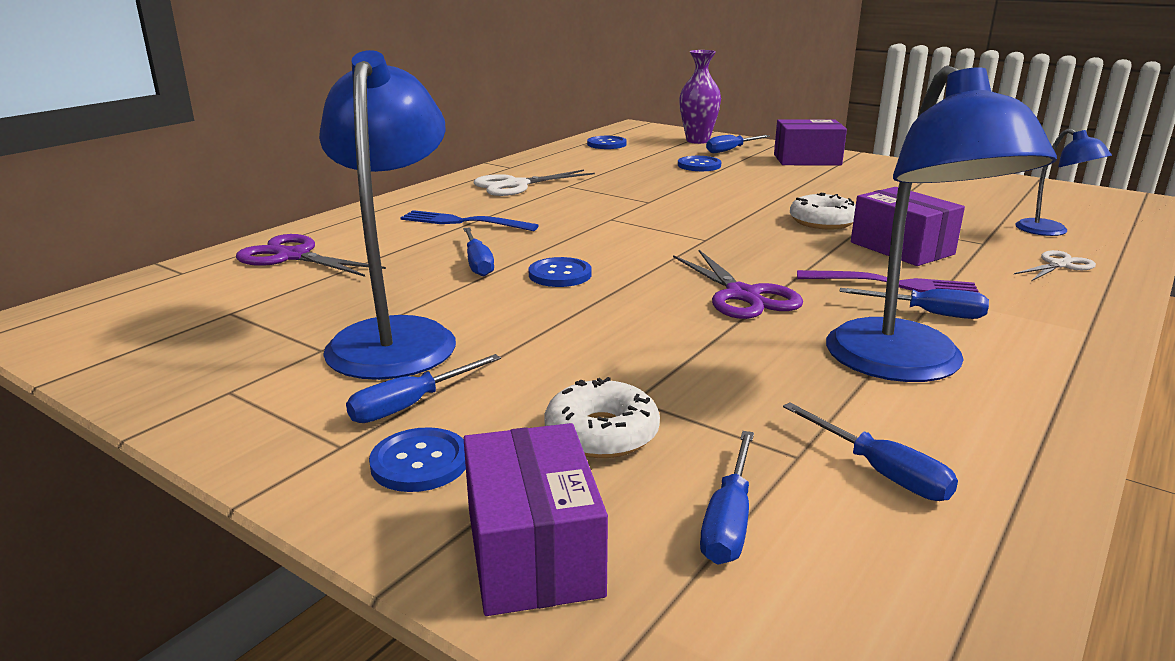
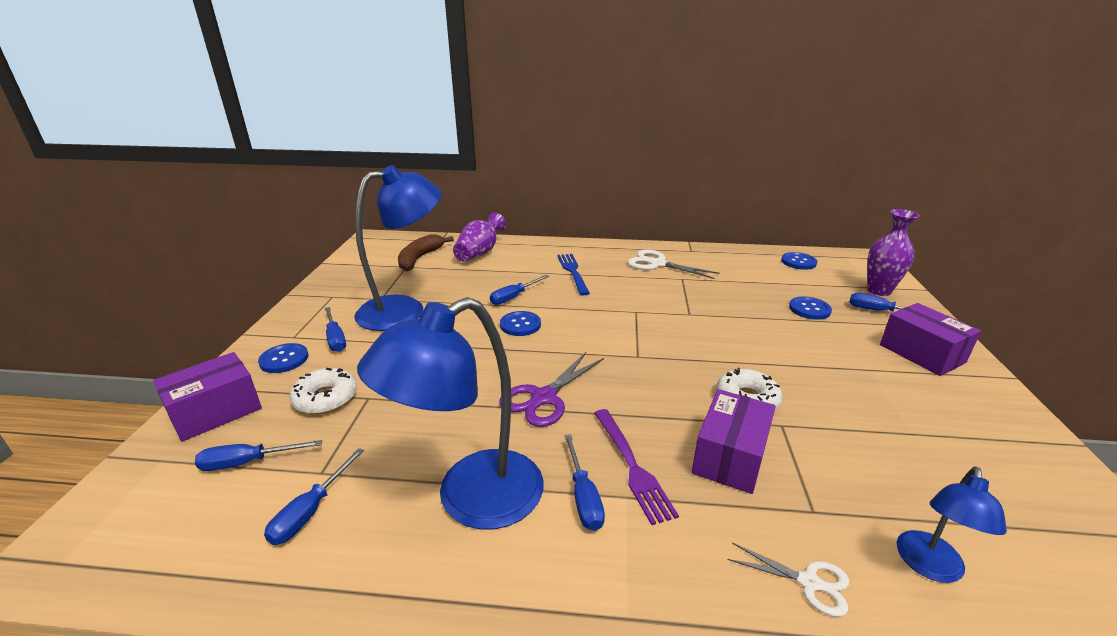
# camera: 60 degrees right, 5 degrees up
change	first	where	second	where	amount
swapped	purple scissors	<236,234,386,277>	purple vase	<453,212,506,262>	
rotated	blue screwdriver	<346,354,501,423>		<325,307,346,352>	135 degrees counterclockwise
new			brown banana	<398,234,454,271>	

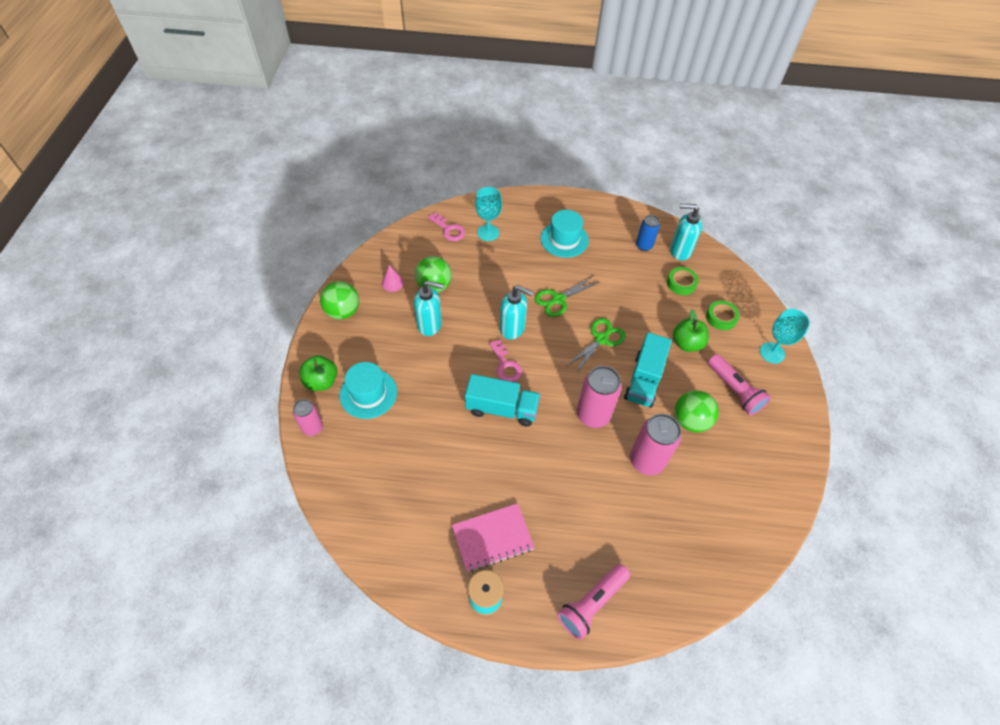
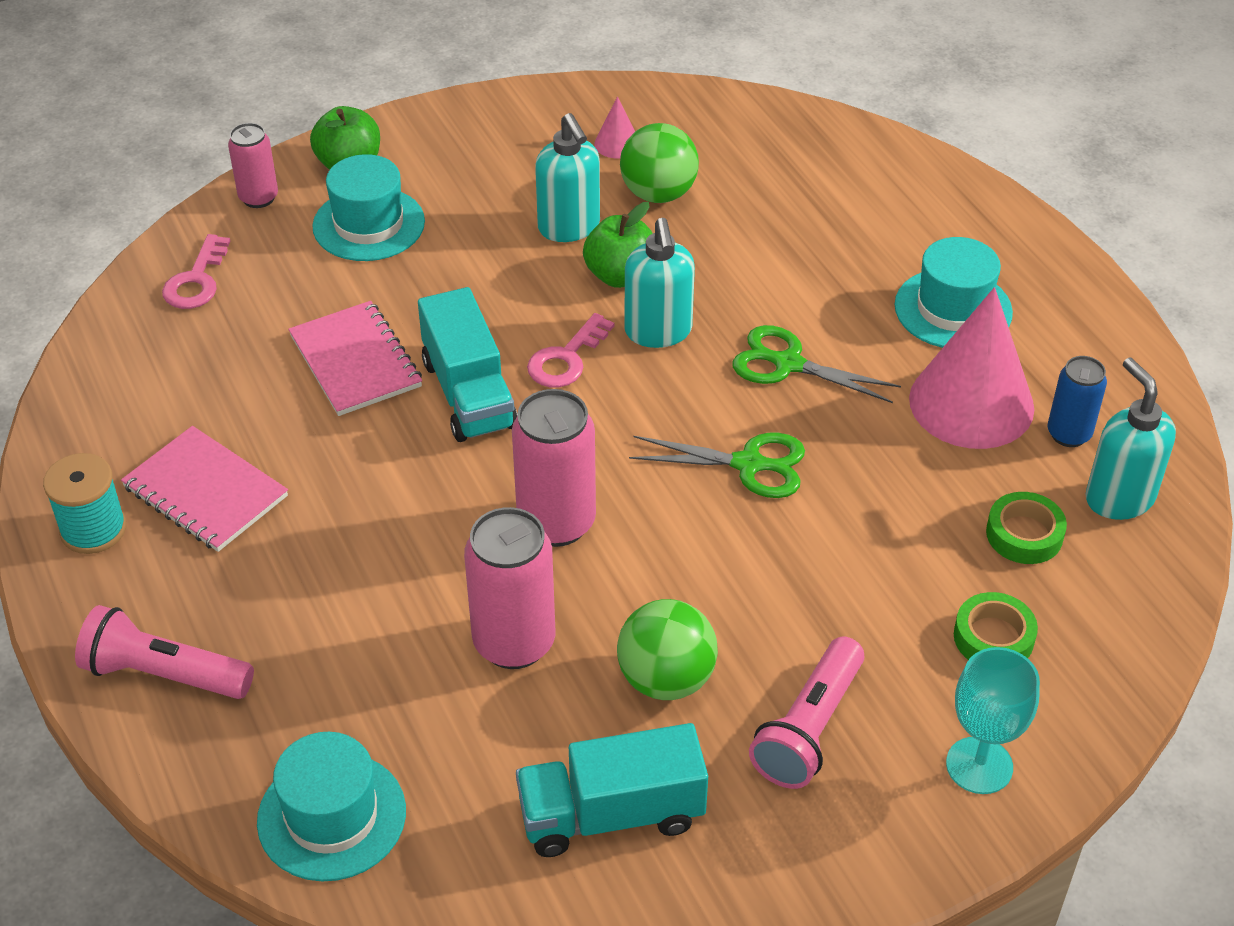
# camera: 60 degrees right, 10 degrees down
change	first	where	second	where	amount
gone	green ball	<320,281,359,320>			
shifted	pink key	<428,212,465,241>		<162,234,230,309>	
gone	turquoise goblet	<475,187,502,241>			
shifted	turquoise truck	<624,332,672,408>		<516,723,708,857>	
shifted	green apple	<673,309,709,352>		<583,202,653,288>	
new			turquoise hat	<257,732,406,881>	
new			pink notebook	<288,301,422,416>	
new			pink cone	<909,287,1034,449>	

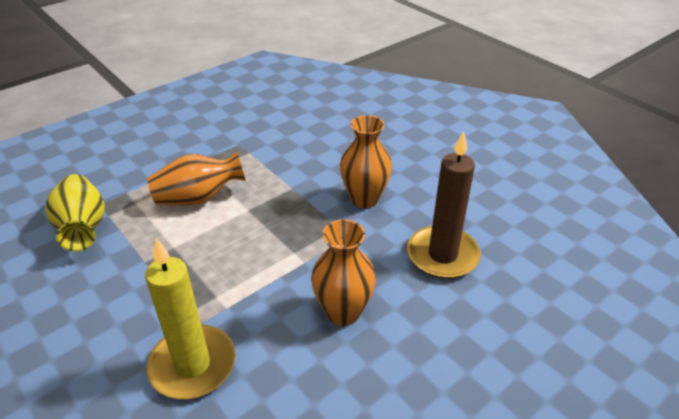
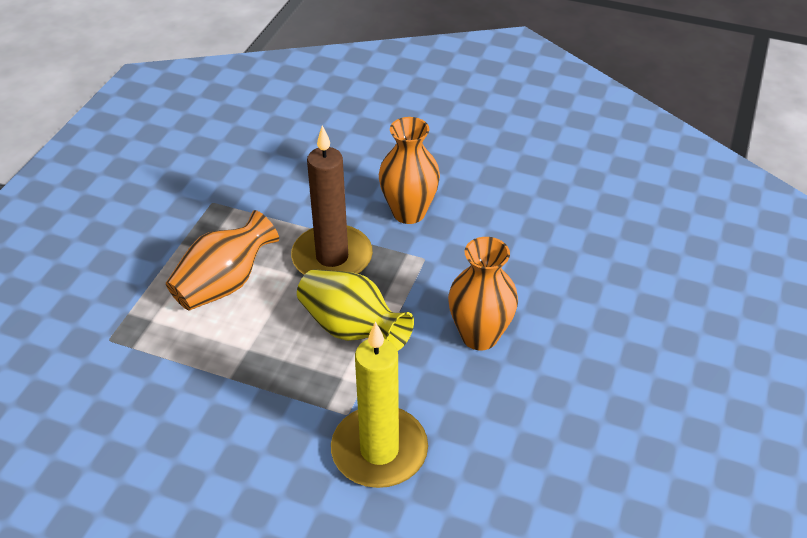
# camera: 30 degrees left, 5 degrees up
change	first	where	second	where	amount
shifted	yellow vase	<45,174,105,251>		<297,269,414,351>	
shifted	brown candle	<407,131,481,279>		<291,125,373,275>	

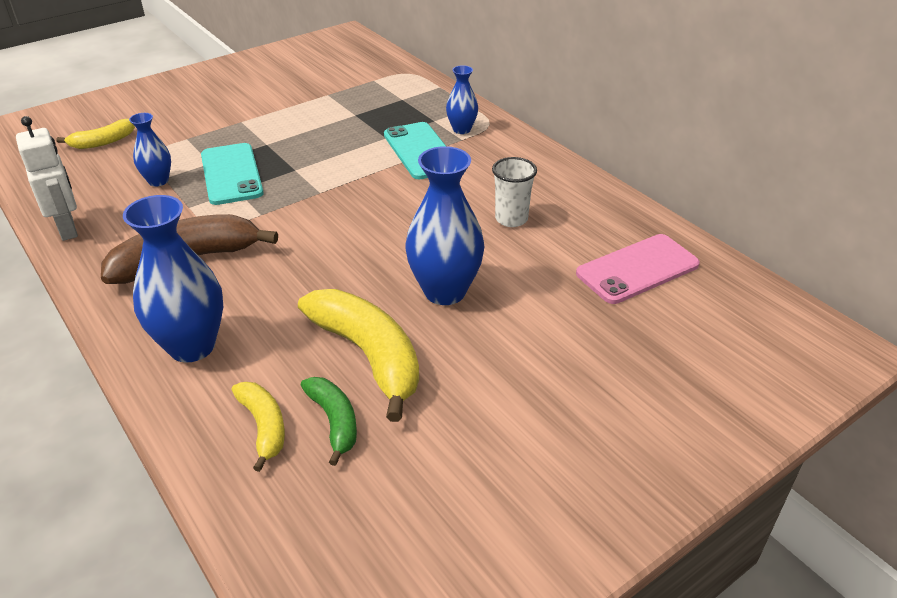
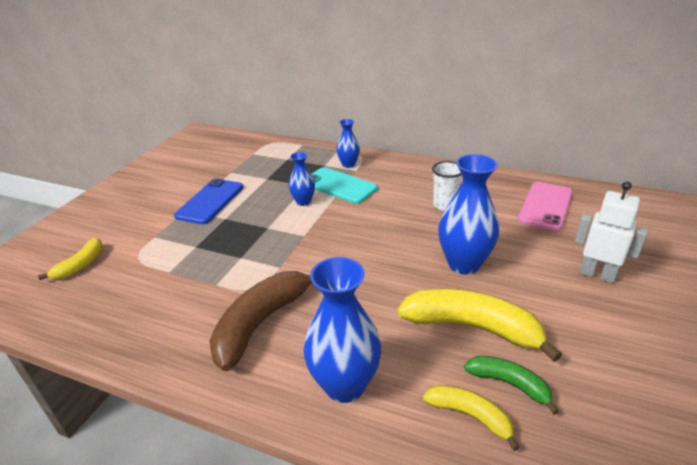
# camera: 30 degrees left, 5 degrees down
change	first	where	second	where	amount
shifted	white robot	<16,116,78,241>		<575,181,648,283>	
shifted	blue vase	<129,113,171,186>		<289,152,315,206>	
gone	turquoise phone	<201,143,264,205>			
new			blue phone	<174,178,243,224>	

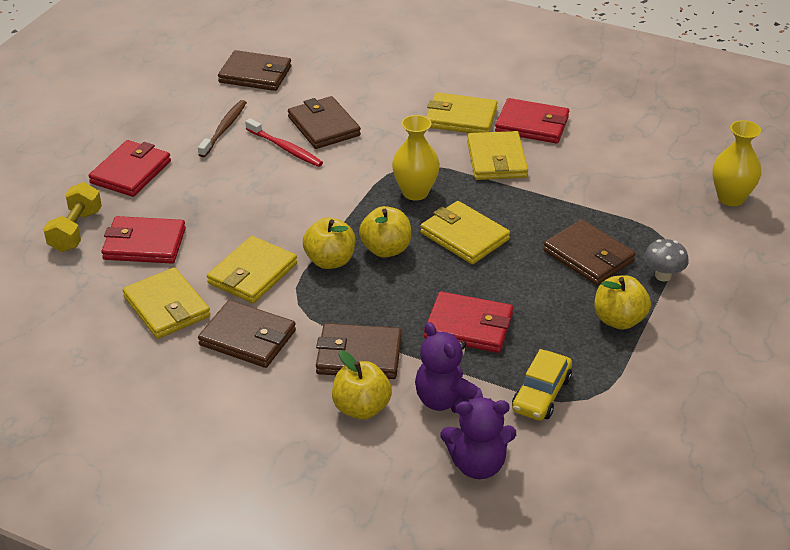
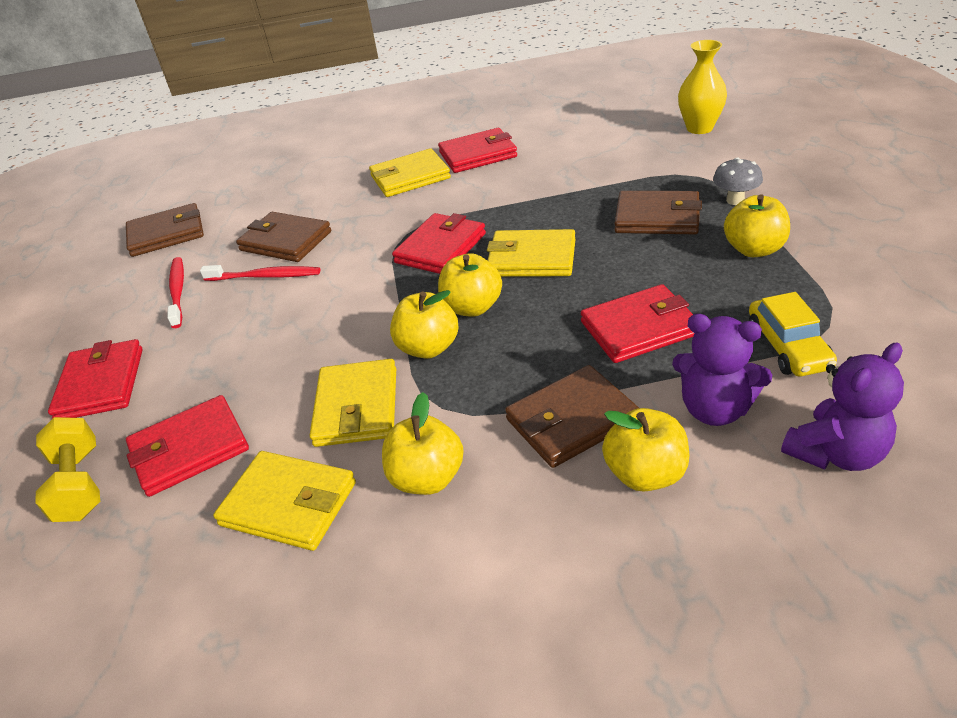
# camera: 30 degrees left, 0 degrees up
change	first	where	second	where	amount
repainted	brown toothbrush	<198,100,247,157>	red toothbrush	<167,257,184,328>	
swapped	brown wallet	<198,300,296,368>	yellow apple	<382,392,463,495>	
swapped	yellow vase	<392,115,440,201>	red wallet	<392,213,486,274>	
gone	yellow wallet	<467,131,528,180>			

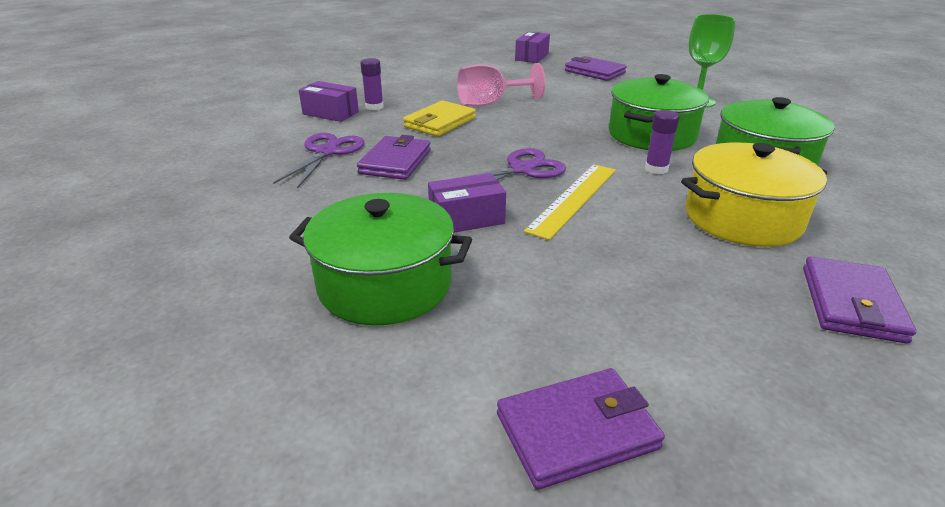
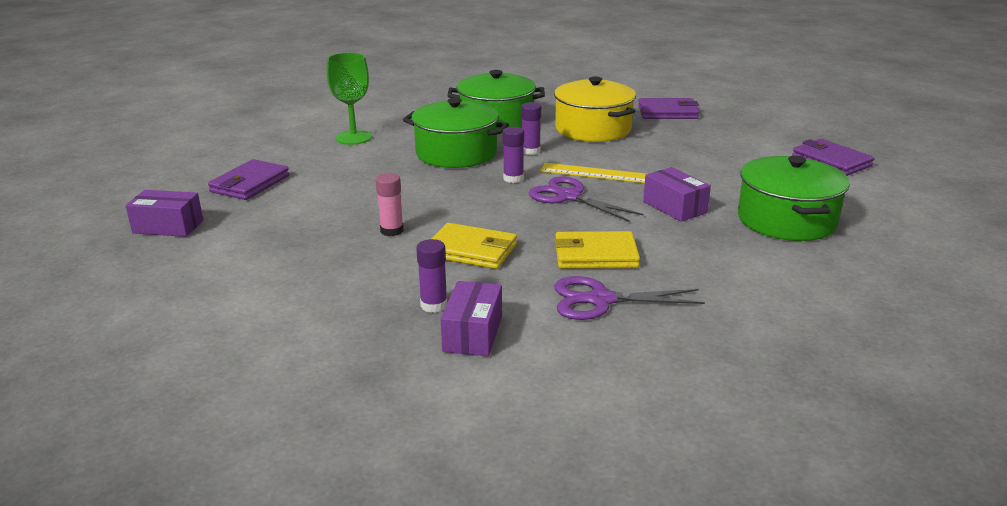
# camera: 105 degrees left, 5 degrees down
change	first	where	second	where	amount
repainted	purple wallet	<357,135,431,180>	yellow wallet	<555,231,640,269>	
swapped	pink goblet	<457,63,545,106>	pink glue stick	<376,173,404,236>	
new			purple glue stick	<503,127,524,183>	

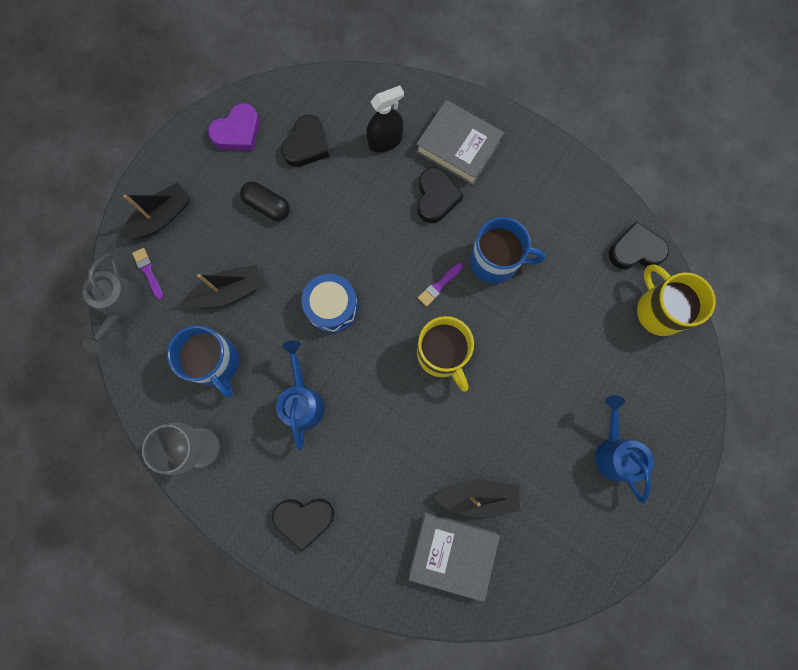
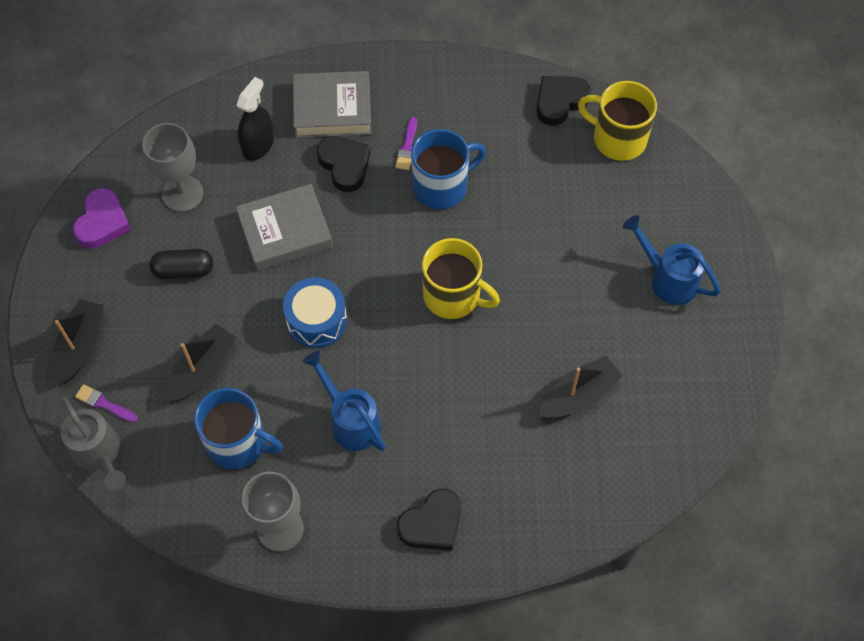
# camera: 35 degrees left, 15 degrees down
change	first	where	second	where	amount
swapped	black heart	<281,115,329,167>	grey goblet	<142,123,204,212>	
shifted	grey book	<408,512,500,602>		<236,184,333,271>	
shifted	purple brush	<418,263,463,307>		<395,117,417,170>	

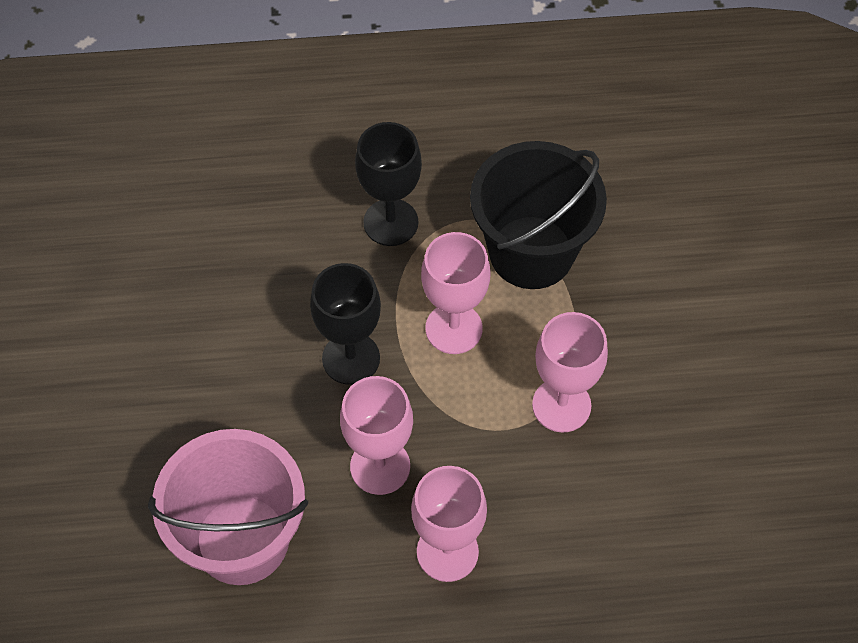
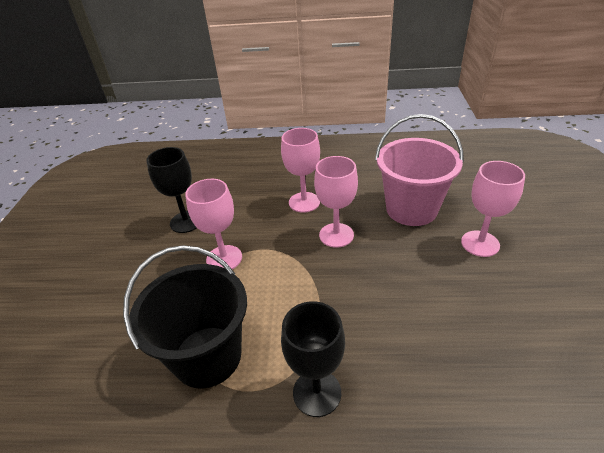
# camera: 170 degrees left, 20 degrees down
change	first	where	second	where	amount
shifted	black goblet	<310,263,381,385>		<146,147,197,233>	
shifted	pink goblet	<421,232,490,354>		<461,161,525,257>	

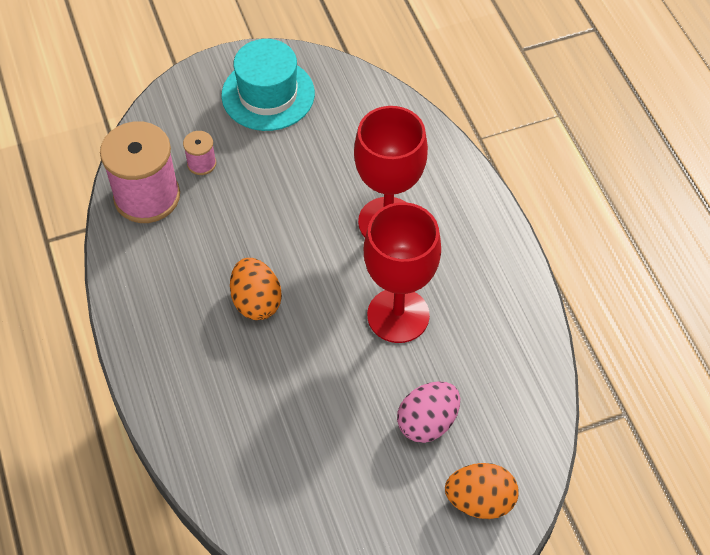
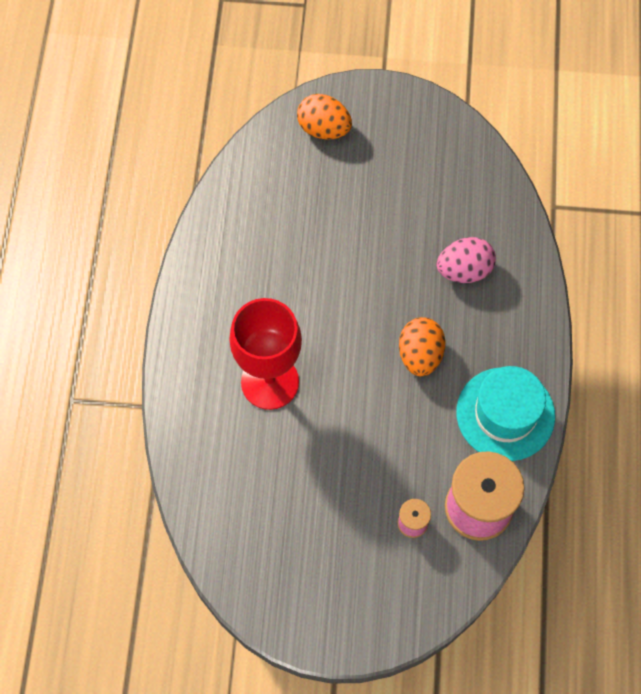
# camera: 155 degrees left, 10 degrees up
change	first	where	second	where	amount
shifted	turquoise hat	<221,39,315,131>		<456,366,555,461>	
gone	red goblet	<364,202,441,343>			
shifted	pink egg	<397,381,460,443>		<437,237,496,283>	

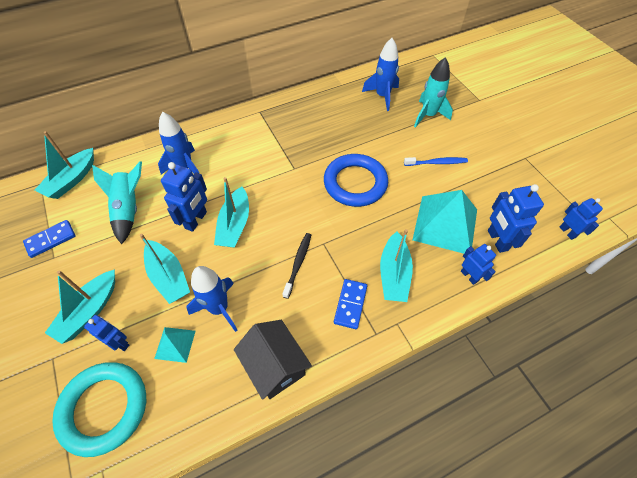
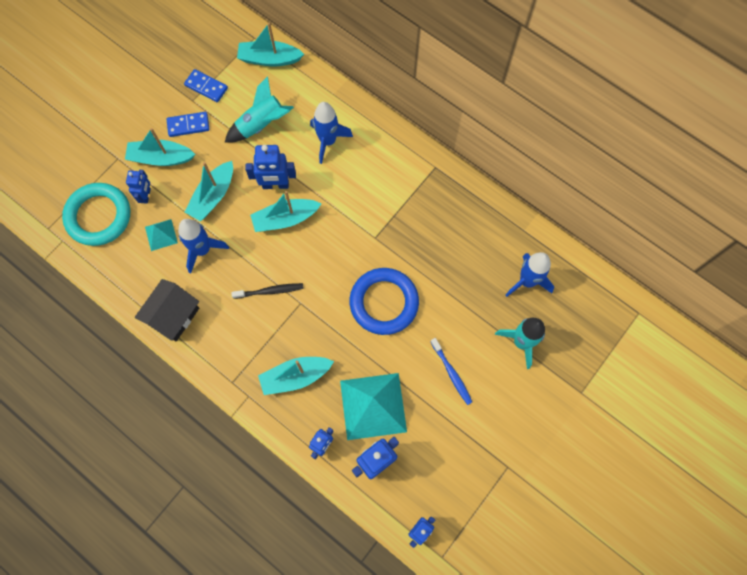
# camera: 65 degrees right, 15 degrees up
change	first	where	second	where	amount
shifted	blue domino	<334,279,367,329>		<167,112,209,137>	

